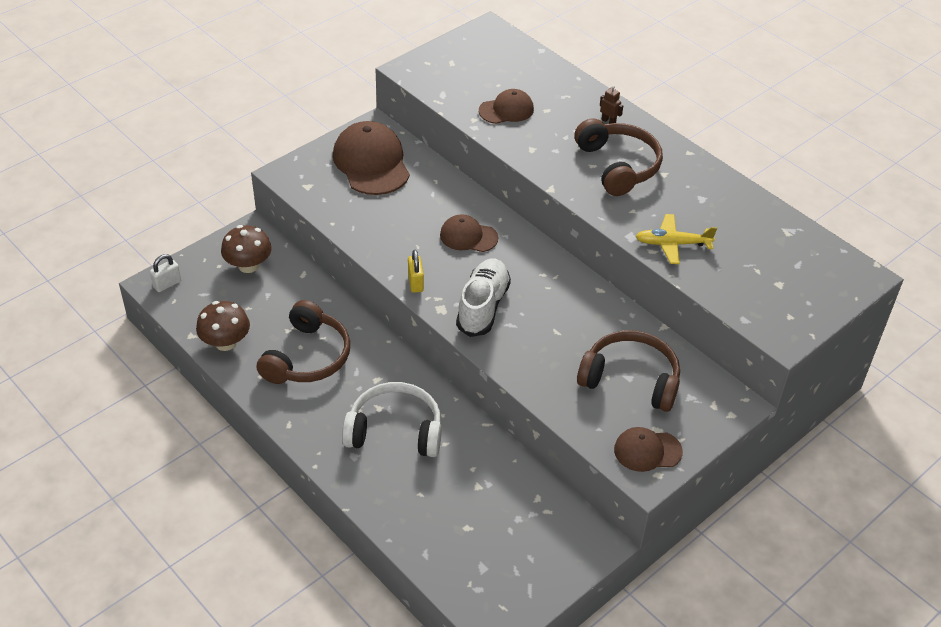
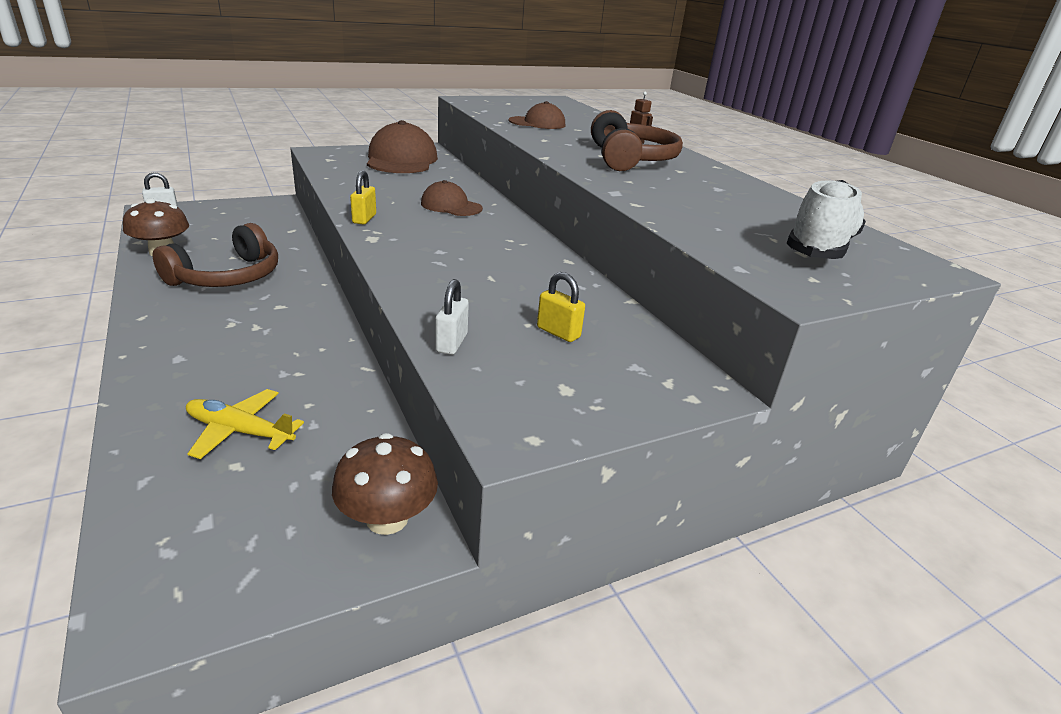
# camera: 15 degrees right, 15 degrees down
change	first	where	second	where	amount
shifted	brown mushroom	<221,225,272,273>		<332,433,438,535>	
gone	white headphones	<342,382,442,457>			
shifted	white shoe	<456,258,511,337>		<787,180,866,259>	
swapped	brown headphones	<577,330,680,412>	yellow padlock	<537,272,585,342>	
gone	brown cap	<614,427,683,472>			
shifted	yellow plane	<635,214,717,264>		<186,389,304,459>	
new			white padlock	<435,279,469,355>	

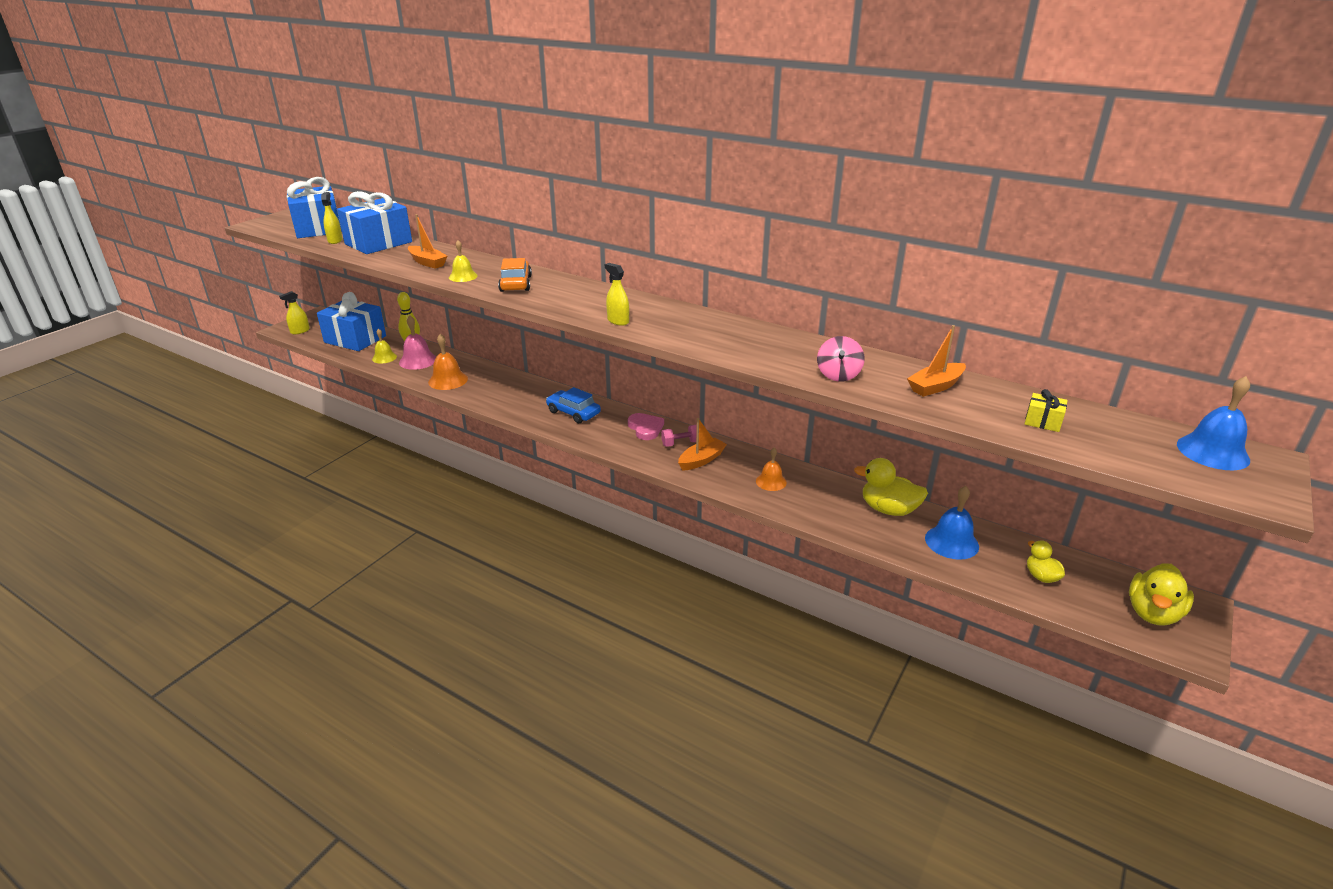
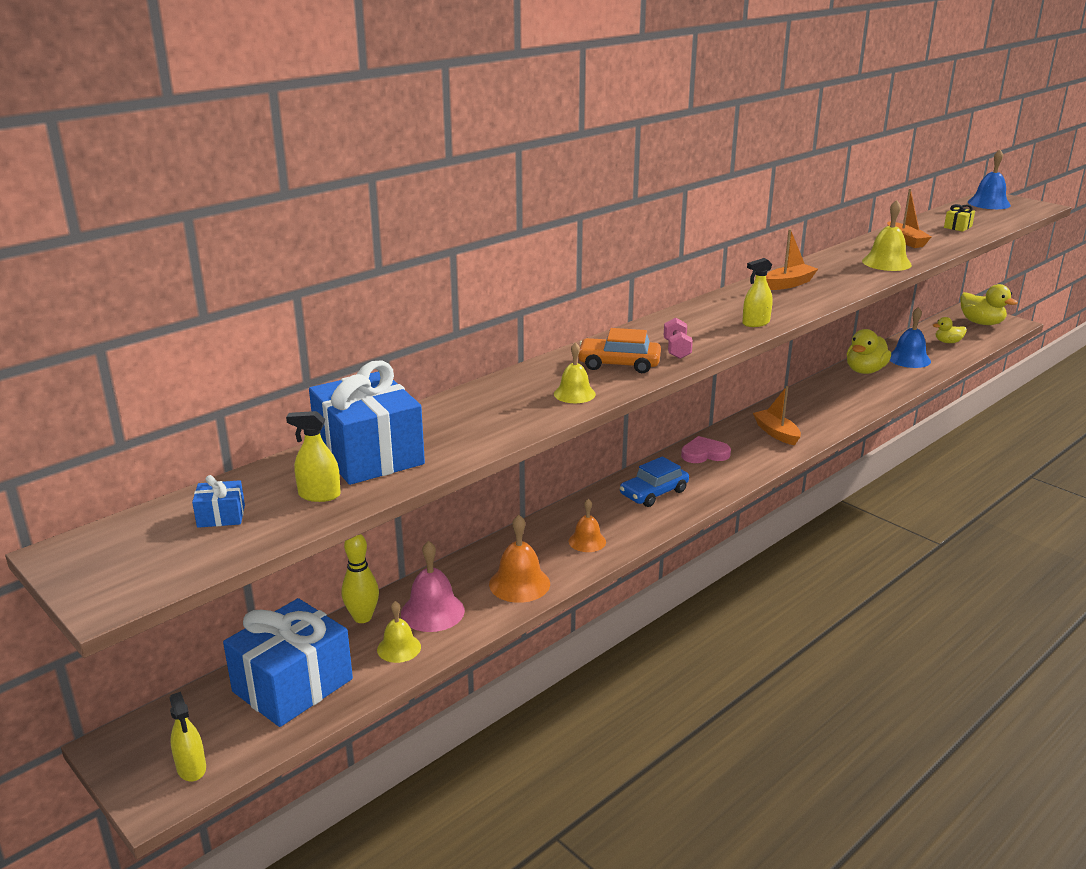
# camera: 75 degrees left, 5 degrees down
change	first	where	second	where	amount
scaled	blue gift	<287,177,342,238>		<192,475,245,528>	x0.41
shifted	orange boat	<408,214,447,269>		<766,229,818,290>	
shifted	pink dumbbell	<661,425,697,447>		<664,318,693,359>	
shifted	orange bell	<756,448,787,491>		<569,499,606,552>	
swapped	pink spinning top	<817,336,865,382>	yellow bell	<862,200,912,271>	

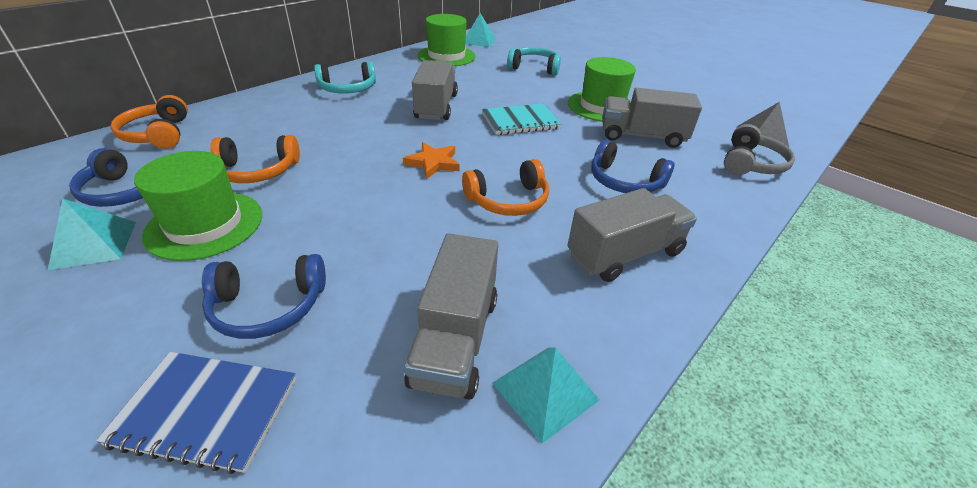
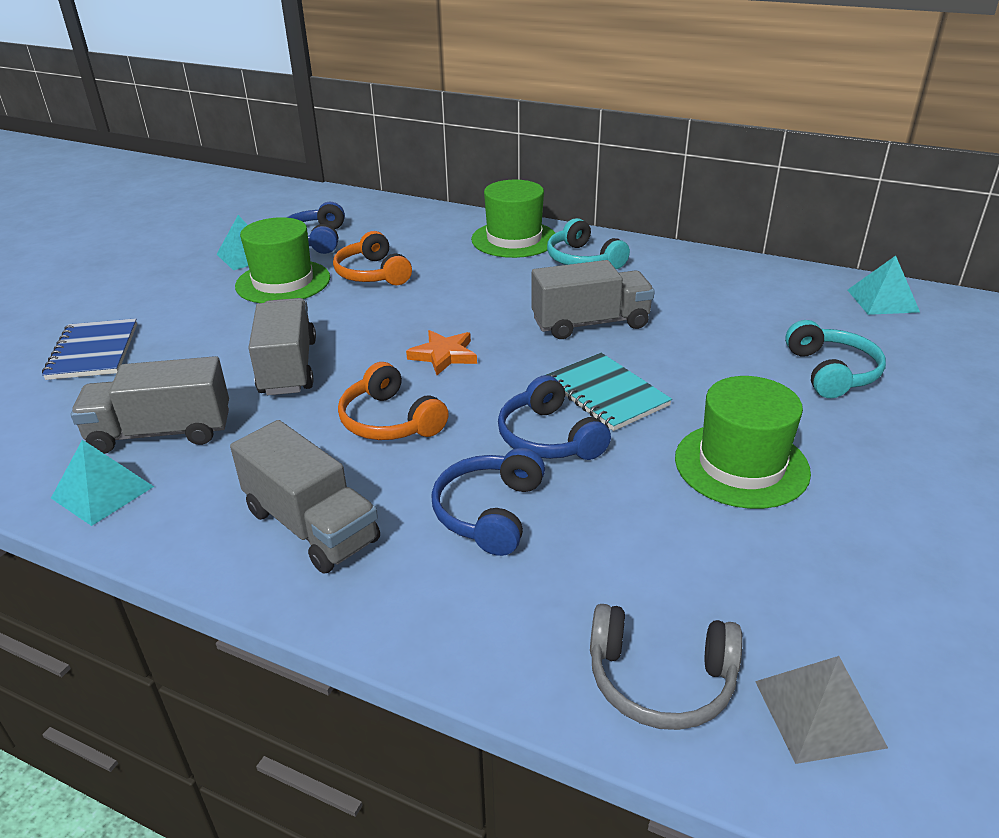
# camera: 75 degrees right, 5 degrees down
change	first	where	second	where	amount
gone	orange headphones	<111,95,188,149>			
shifted	blue headphones	<202,254,326,339>		<498,375,611,460>	
shifted	green hat	<418,14,476,66>		<471,180,555,258>	
shifted	grey truck	<602,88,702,148>		<248,298,316,395>	

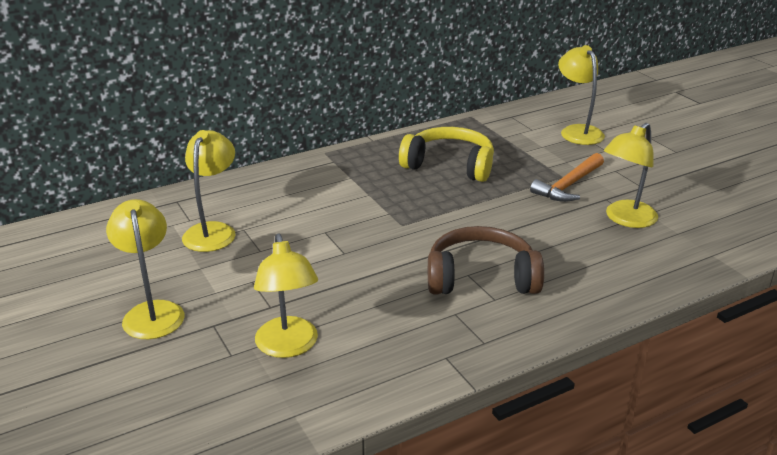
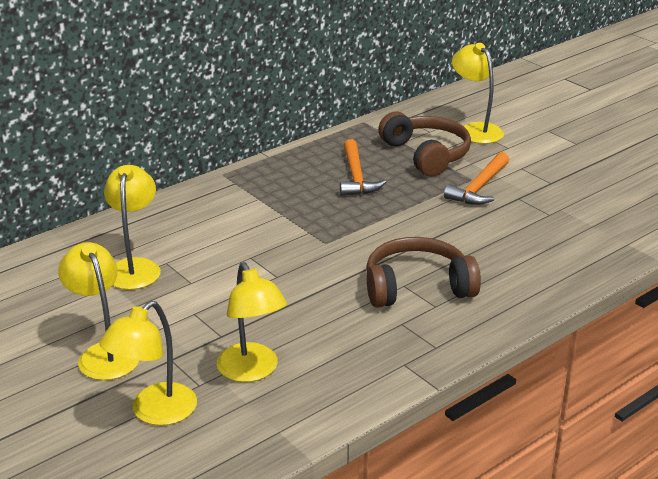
# camera: 10 degrees left, 0 degrees up
change	first	where	second	where	amount
swapped	yellow headphones	<399,127,494,182>	orange hammer	<340,139,386,196>	
shifted	yellow lamp	<604,123,658,228>		<99,301,197,426>	
new			brown headphones	<378,112,471,176>	

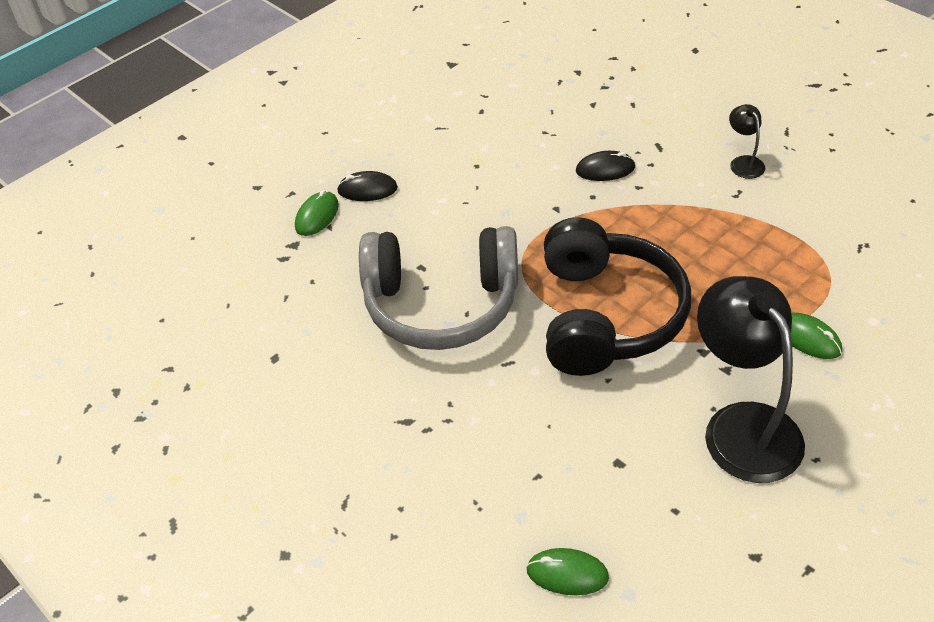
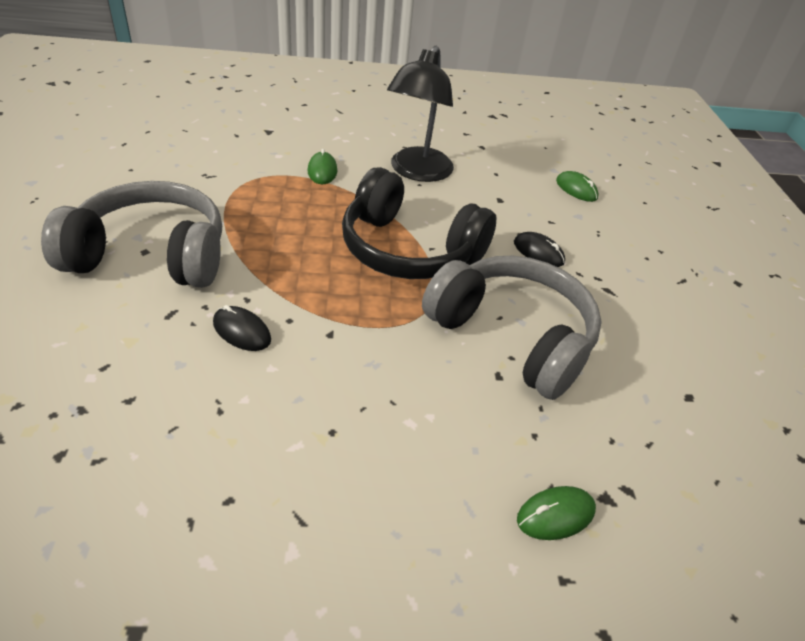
# camera: 145 degrees left, 5 degrees down
change	first	where	second	where	amount
shifted	black mouse	<337,171,398,201>		<514,232,565,267>	
rotated	black headphones	<544,217,691,376>		<342,167,497,279>	105 degrees counterclockwise
swapped	black lamp	<729,104,765,179>	grey headphones	<41,181,222,288>	

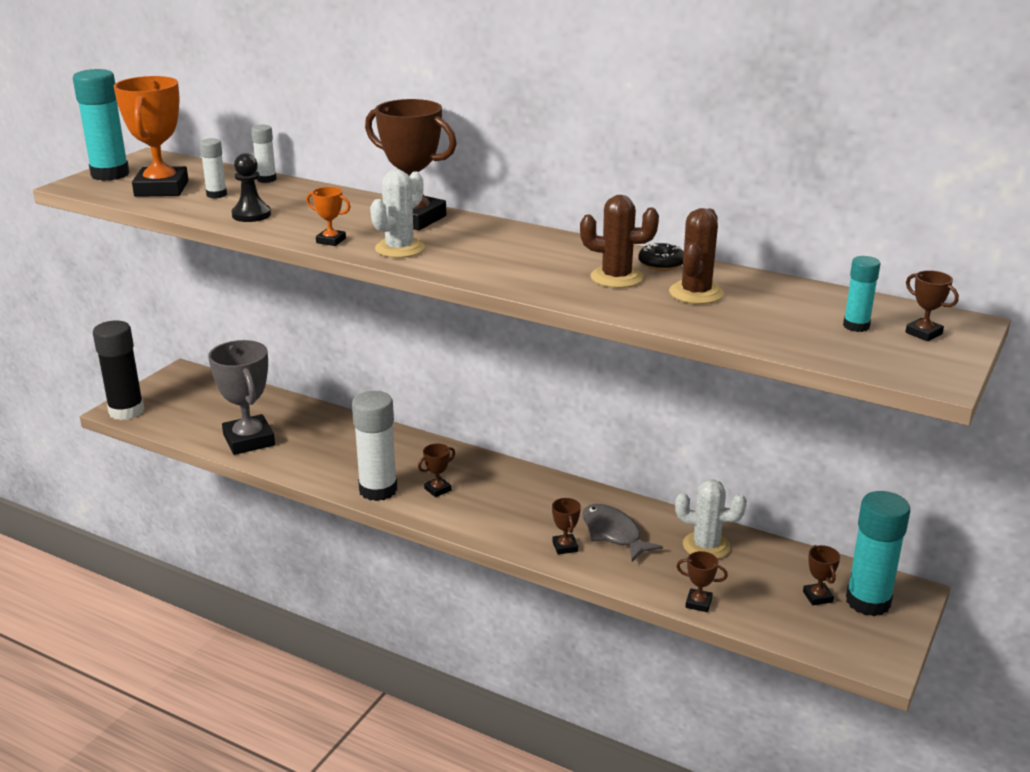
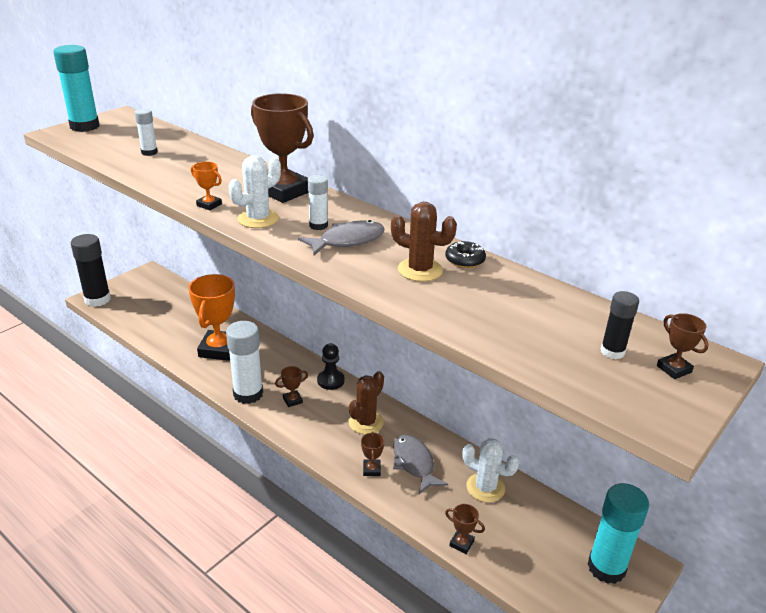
# camera: 10 degrees right, 5 degrees up
change	first	where	second	where	amount
shifted	orange trophy	<113,76,189,197>		<189,274,235,361>	
gone	grey trophy	<208,340,275,455>			
shifted	black pawn	<231,153,271,222>		<317,343,345,390>	
shifted	white glue stick	<251,125,277,183>		<308,175,328,230>	
shifted	brown cactus	<669,208,724,304>		<349,371,384,434>	
gone	brown trophy	<803,545,840,605>			
repainted	turquoise glue stick	<843,256,881,332>	black glue stick	<601,291,639,359>	
new			grey fish	<298,220,385,255>	

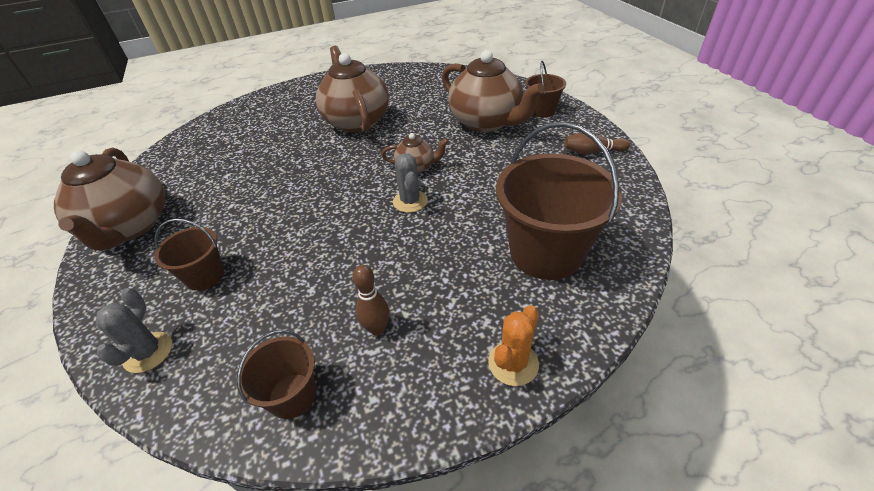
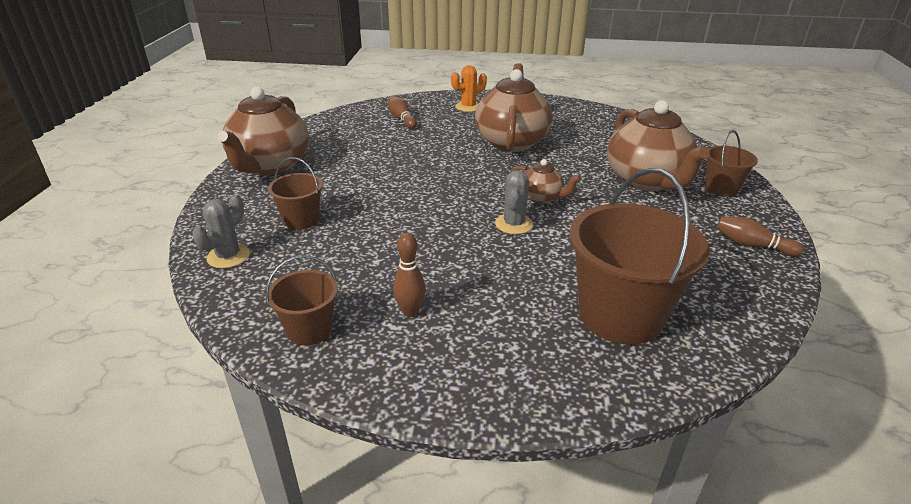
# camera: 25 degrees right, 10 degrees down
change	first	where	second	where	amount
shifted	orange cactus	<488,305,539,386>		<451,65,487,112>	
new			brown bowling pin	<388,96,417,129>	

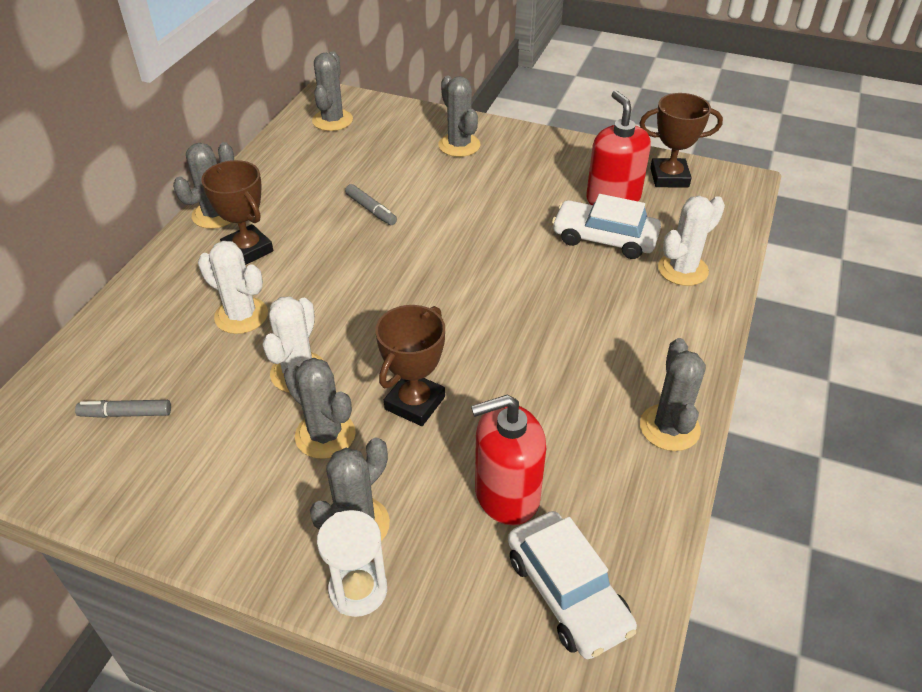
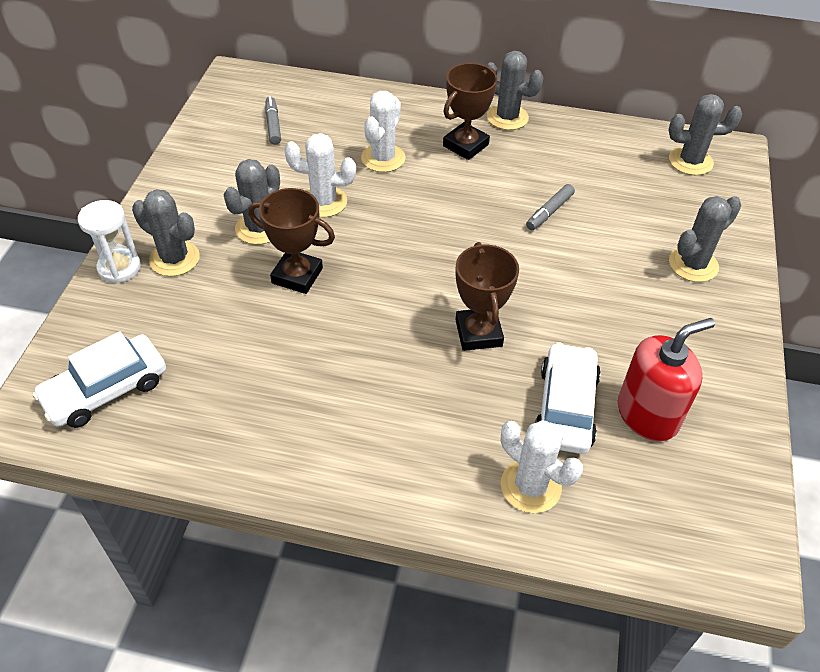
# camera: 80 degrees right, 5 degrees up
change	first	where	second	where	amount
gone	red soap dispenser	<471,394,546,526>			
shifted	brown trophy	<639,93,723,187>		<455,242,519,351>	
gone	grey cactus	<640,338,706,451>			

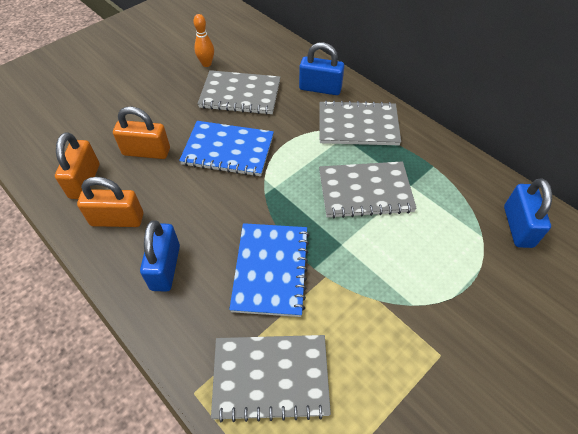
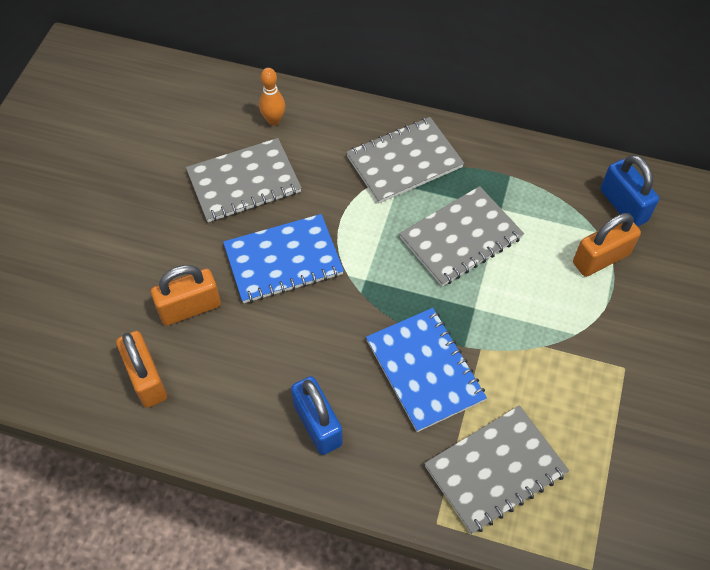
# camera: 30 degrees left, 5 degrees up
change	first	where	second	where	amount
shifted	orange padlock	<77,177,143,227>		<573,213,641,277>	
shifted	orange bowling pin	<193,14,214,67>		<259,68,285,126>	
gone	blue padlock	<299,42,344,95>			

